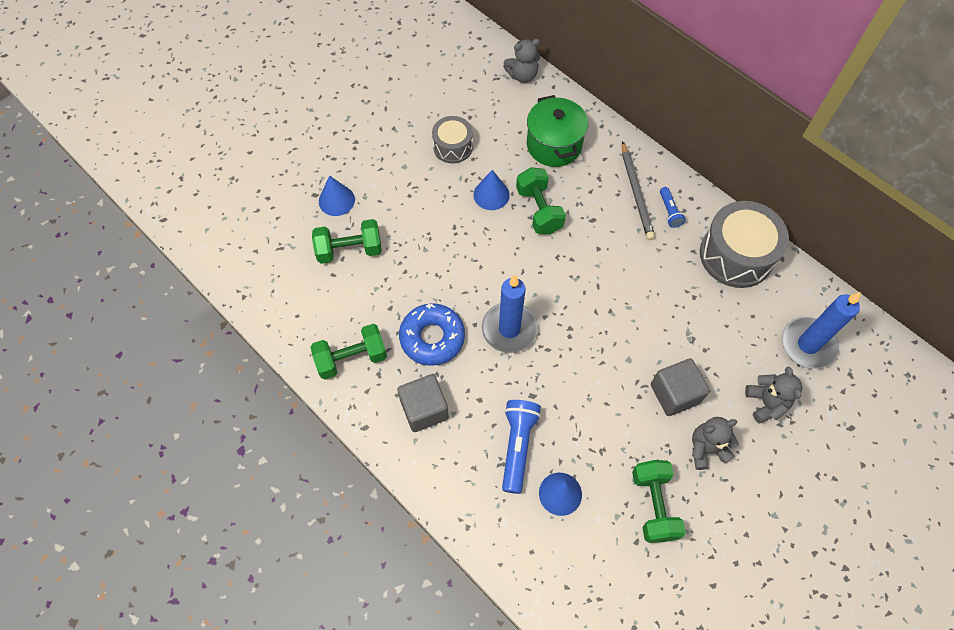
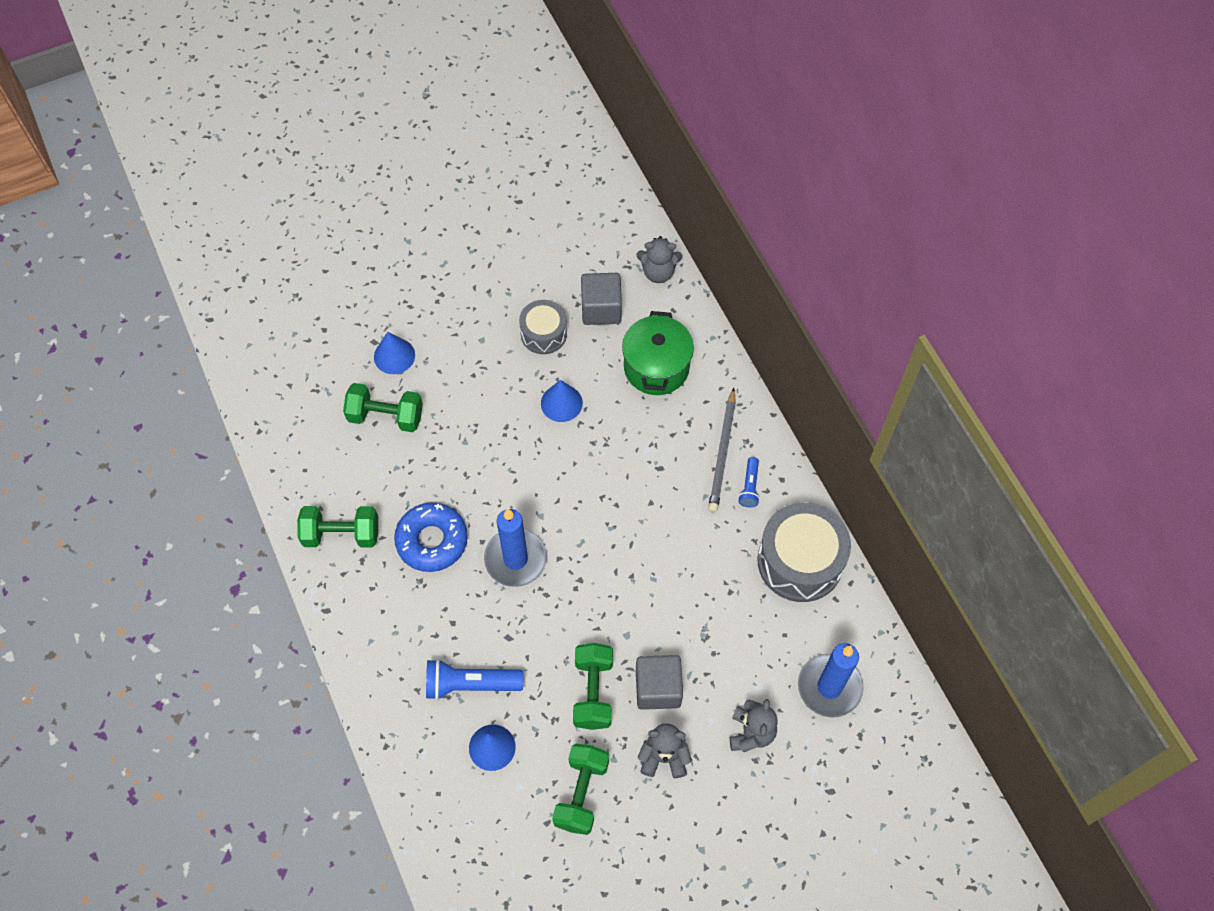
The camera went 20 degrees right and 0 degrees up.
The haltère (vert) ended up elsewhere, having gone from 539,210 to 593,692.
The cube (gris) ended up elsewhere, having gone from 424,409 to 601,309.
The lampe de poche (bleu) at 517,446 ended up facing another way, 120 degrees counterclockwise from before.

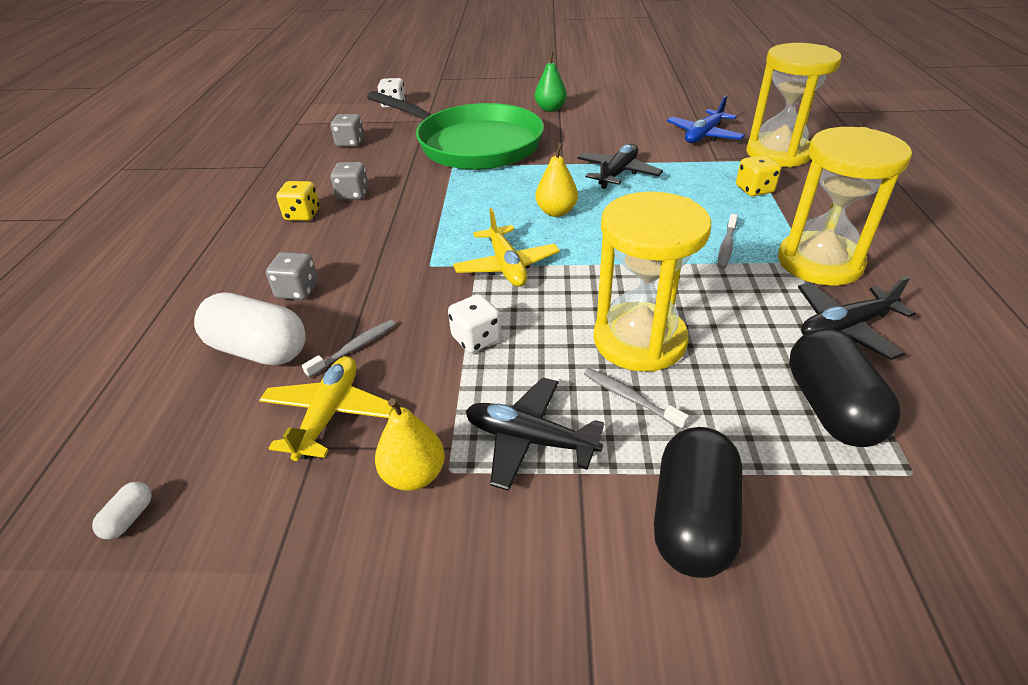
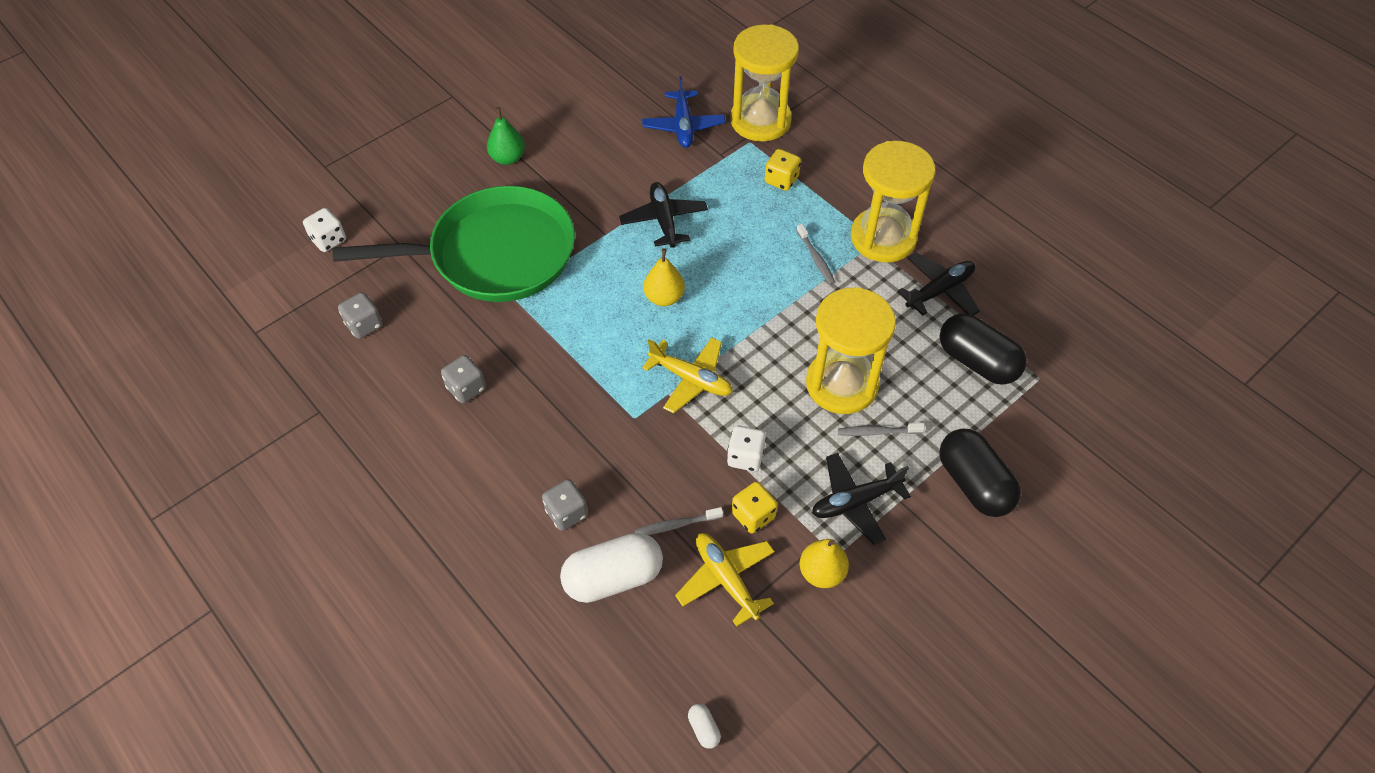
The camera went 45 degrees left and 15 degrees up.
The dé (jaune) ended up elsewhere, having gone from 302,215 to 753,515.
The avion (noir) at 845,327 ended up facing another way, 150 degrees counterclockwise from before.
The brosse à dents (gris) at 354,348 ended up facing another way, 105 degrees counterclockwise from before.

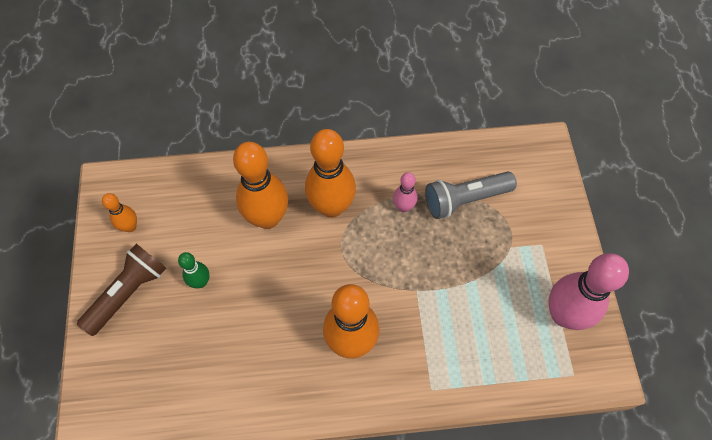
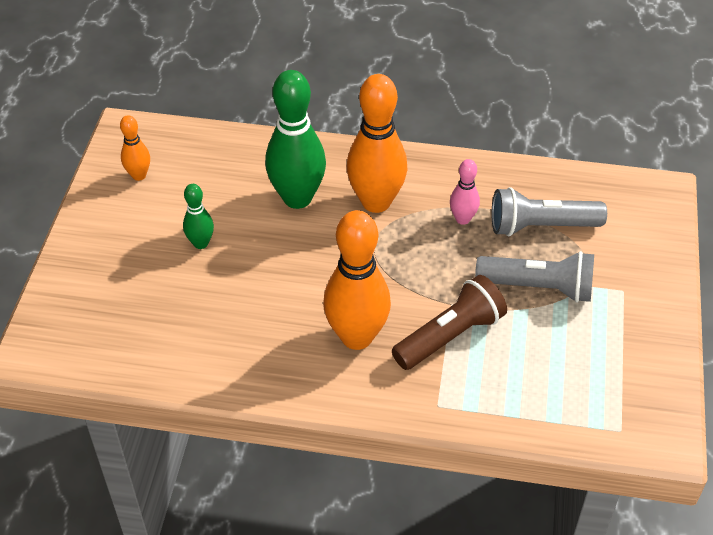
The camera went 15 degrees right and 15 degrees down.
What was the quille (orange) at 267,218 turned into the quille (vert) at 297,198.
The lampe de poche (marron) ended up elsewhere, having gone from 129,292 to 450,336.
The second view lost the quille (rose) at 563,314.
The second view gained the lampe de poche (gris) at 539,287.

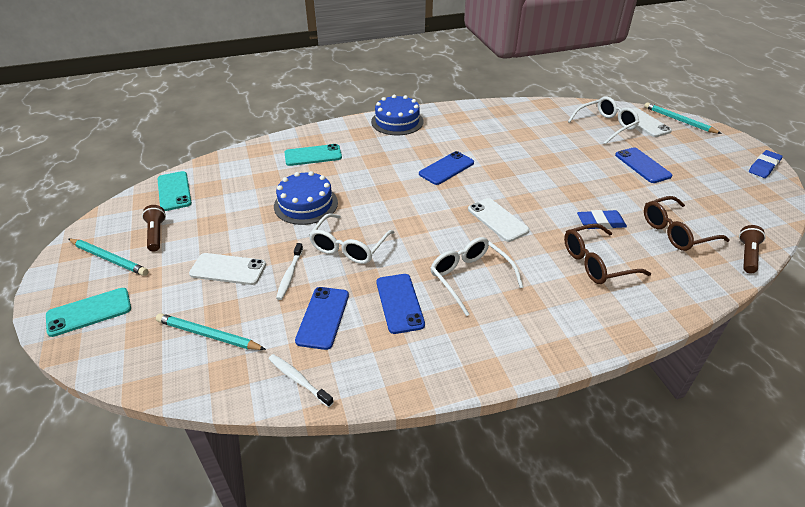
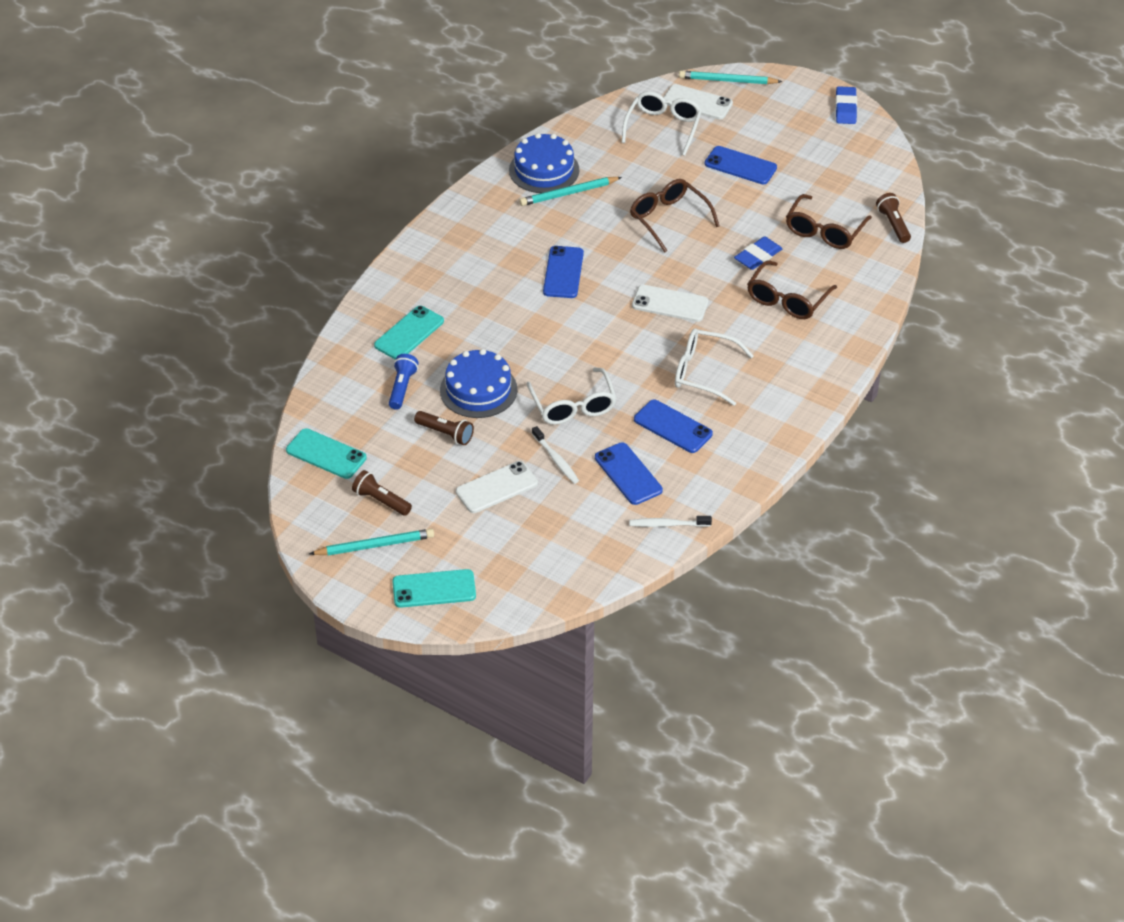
The camera went 40 degrees left and 5 degrees up.
The gâteau (bleu) ended up elsewhere, having gone from 397,121 to 544,170.
The téléphone (turquoise) at 89,312 ended up facing another way, 60 degrees clockwise from before.
The crayon (turquoise) ended up elsewhere, having gone from 208,335 to 568,193.
The second view gained the lunettes (marron) at 669,219.
The second view gained the lampe de poche (bleu) at 402,388.
The second view gained the lampe de poche (marron) at 446,433.

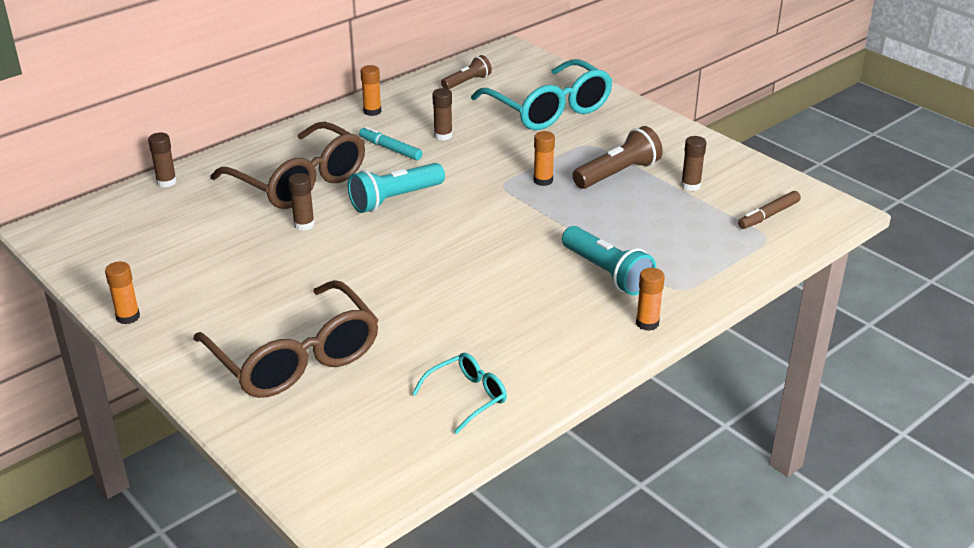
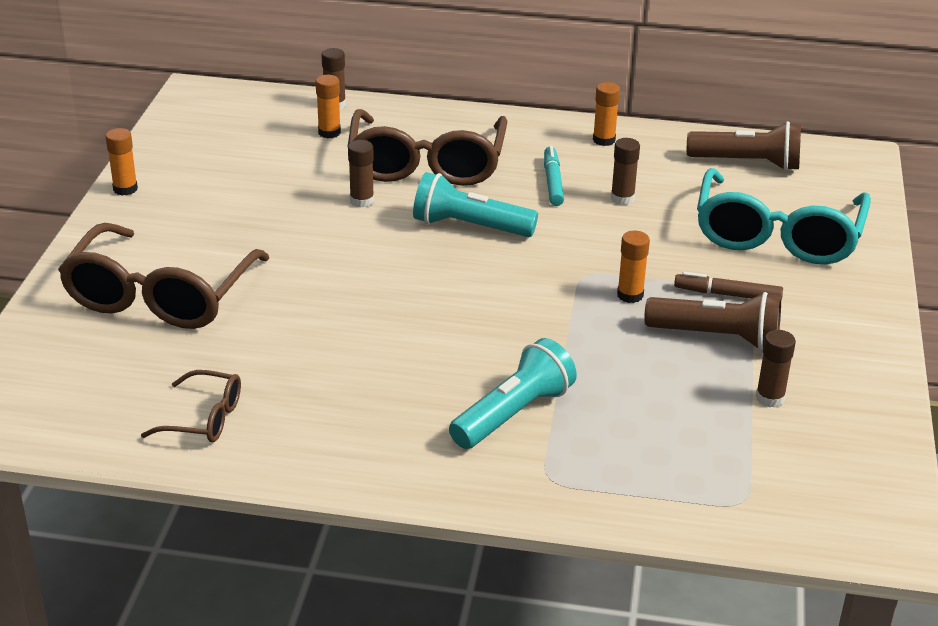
The camera went 50 degrees right and 0 degrees up.
The size of the lampe de poche (marron) at 467,82 changed by a factor of 1.57.
The feutre (marron) ended up elsewhere, having gone from 768,215 to 727,294.
The lampe de poche (turquoise) at 607,273 ended up facing another way, 150 degrees counterclockwise from before.
The bâton de colle (orange) ended up elsewhere, having gone from 647,323 to 329,132.
What was the lunettes (turquoise) at 467,397 turned into the lunettes (marron) at 204,418.

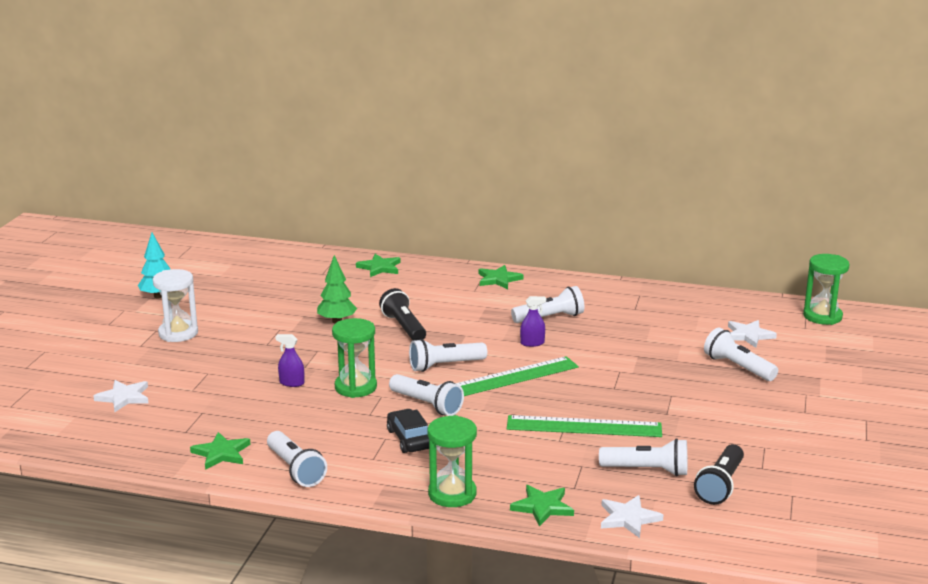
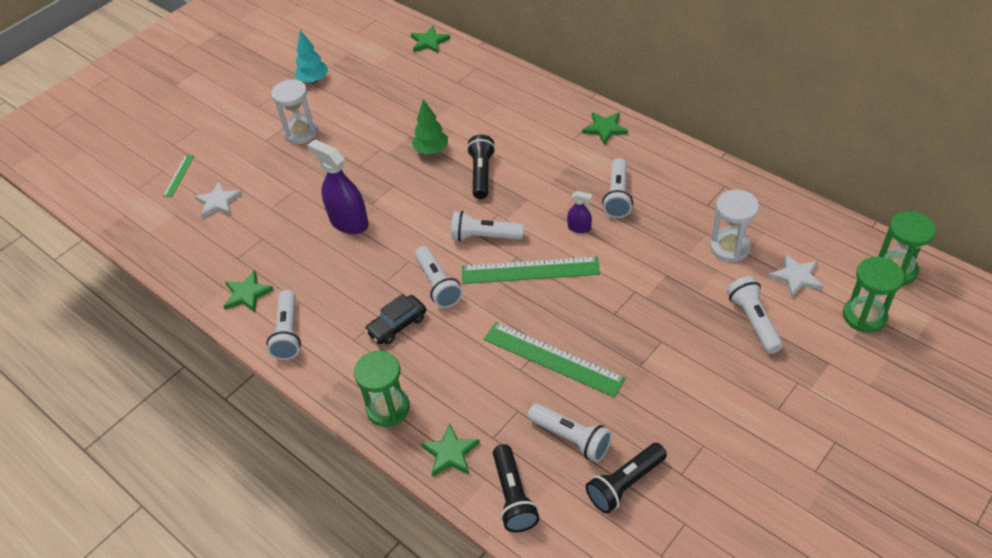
The camera went 30 degrees right and 25 degrees up.
The étoile (vert) ended up elsewhere, having gone from 380,268 to 429,42.
The lampe de poche (blanc) at 550,318 ended up facing another way, 90 degrees clockwise from before.
The sablier (vert) ended up elsewhere, having gone from 355,387 to 864,316.
The size of the vaporisateur (violet) at 292,383 changed by a factor of 2.06.
The voiture (noir) at 409,439 ended up facing another way, 135 degrees counterclockwise from before.
Where the étoile (blanc) stood at 628,518, the lampe de poche (noir) came to stand at 513,496.
The second view gained the règle (vert) at 179,175.
The second view gained the sablier (blanc) at 729,247.

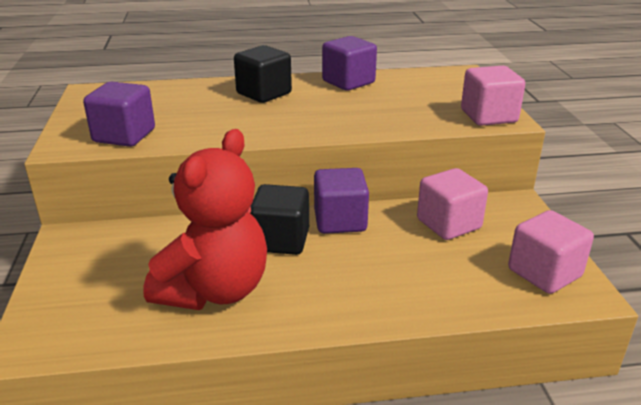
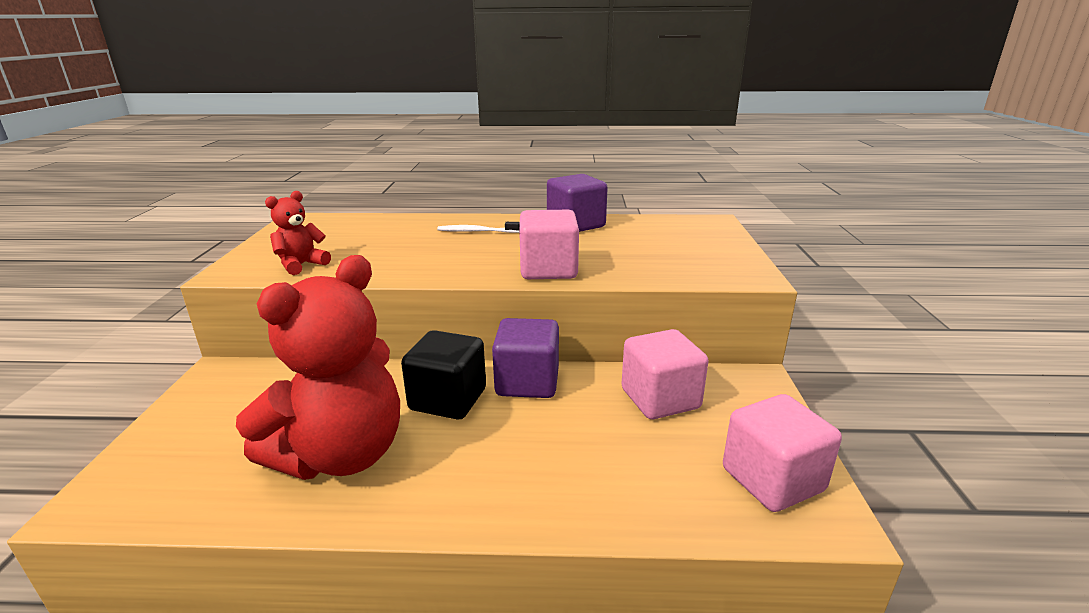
The camera went 10 degrees right and 5 degrees down.
Where the cube (noir) stood at 264,93, the brosse à dents (blanc) came to stand at 476,231.
The cube (rose) ended up elsewhere, having gone from 488,116 to 548,269.
Where the cube (violet) stood at 124,136, the ours en peluche (rouge) came to stand at 301,265.

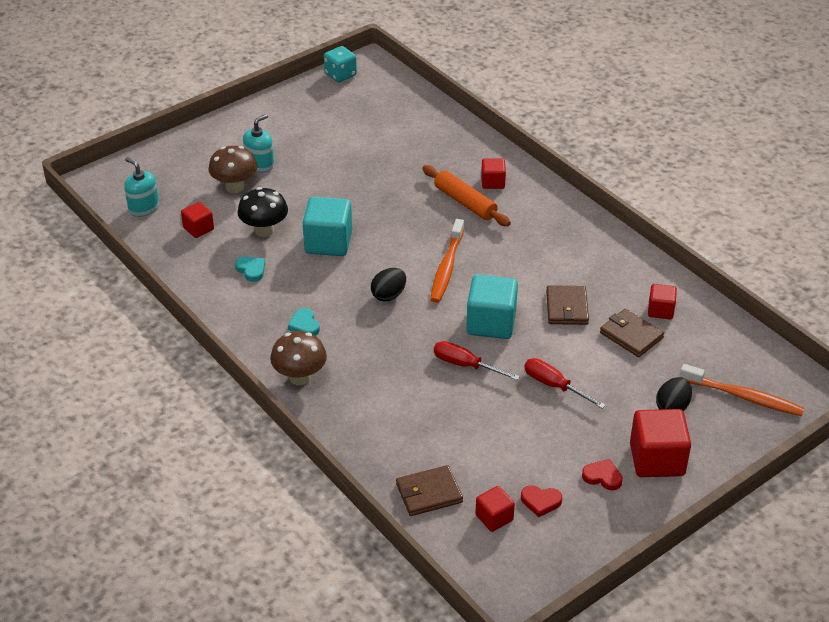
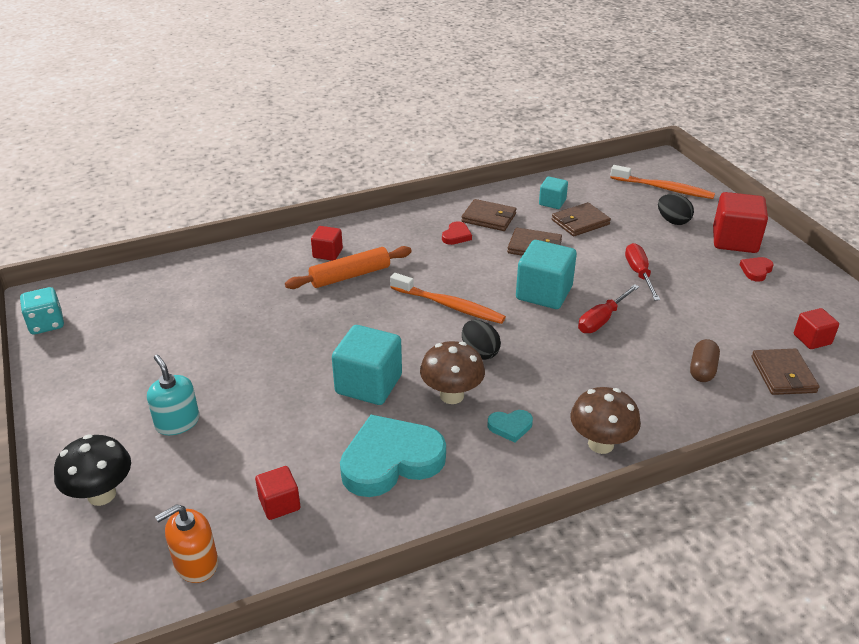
The camera went 75 degrees left and 5 degrees down.
The champignon (marron) ended up elsewhere, having gone from 235,187 to 451,395.
What was the distributeur de savon (turquoise) at 144,208 turned into the distributeur de savon (orange) at 196,563.
The champignon (noir) ended up elsewhere, having gone from 264,231 to 101,495.
The size of the cœur (turquoise) at 251,270 changed by a factor of 2.29.
What was the cube (rouge) at 660,310 turned into the cube (turquoise) at 552,202.
The tournevis (rouge) at 554,386 ended up facing another way, 120 degrees clockwise from before.
The brosse à dents (orange) at 743,396 ended up facing another way, 75 degrees clockwise from before.
The cœur (rouge) ended up elsewhere, having gone from 540,501 to 456,236.
The second view gained the portefeuille (marron) at 489,218.
The second view gained the gélule (marron) at 702,370.

